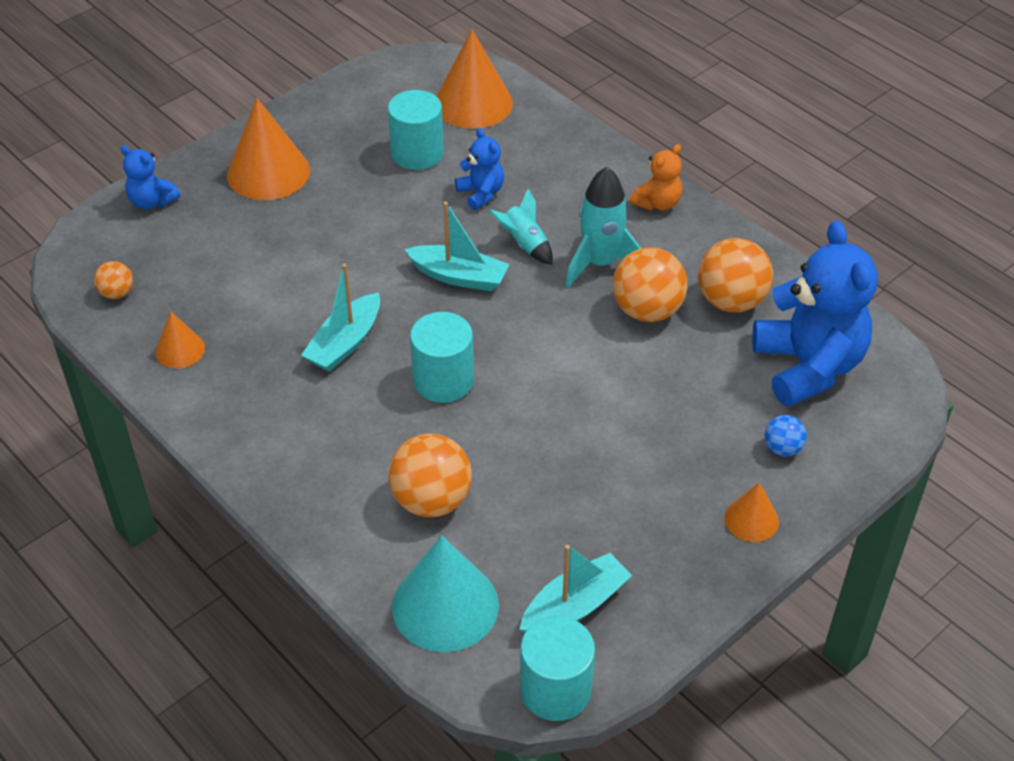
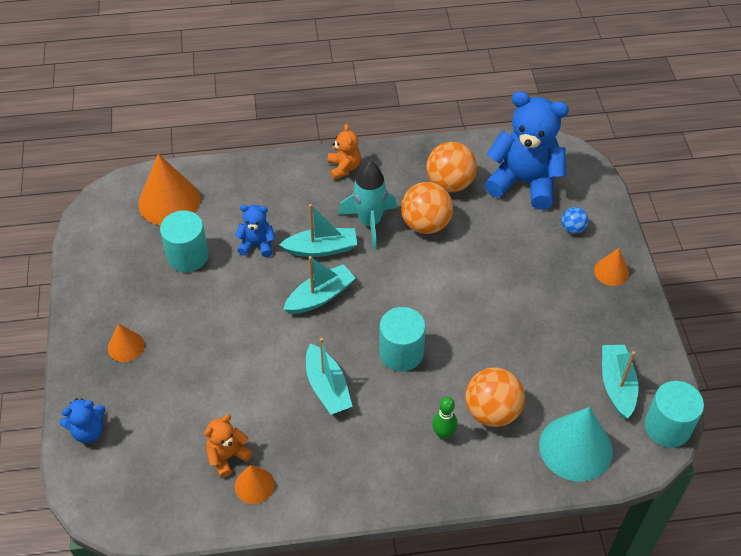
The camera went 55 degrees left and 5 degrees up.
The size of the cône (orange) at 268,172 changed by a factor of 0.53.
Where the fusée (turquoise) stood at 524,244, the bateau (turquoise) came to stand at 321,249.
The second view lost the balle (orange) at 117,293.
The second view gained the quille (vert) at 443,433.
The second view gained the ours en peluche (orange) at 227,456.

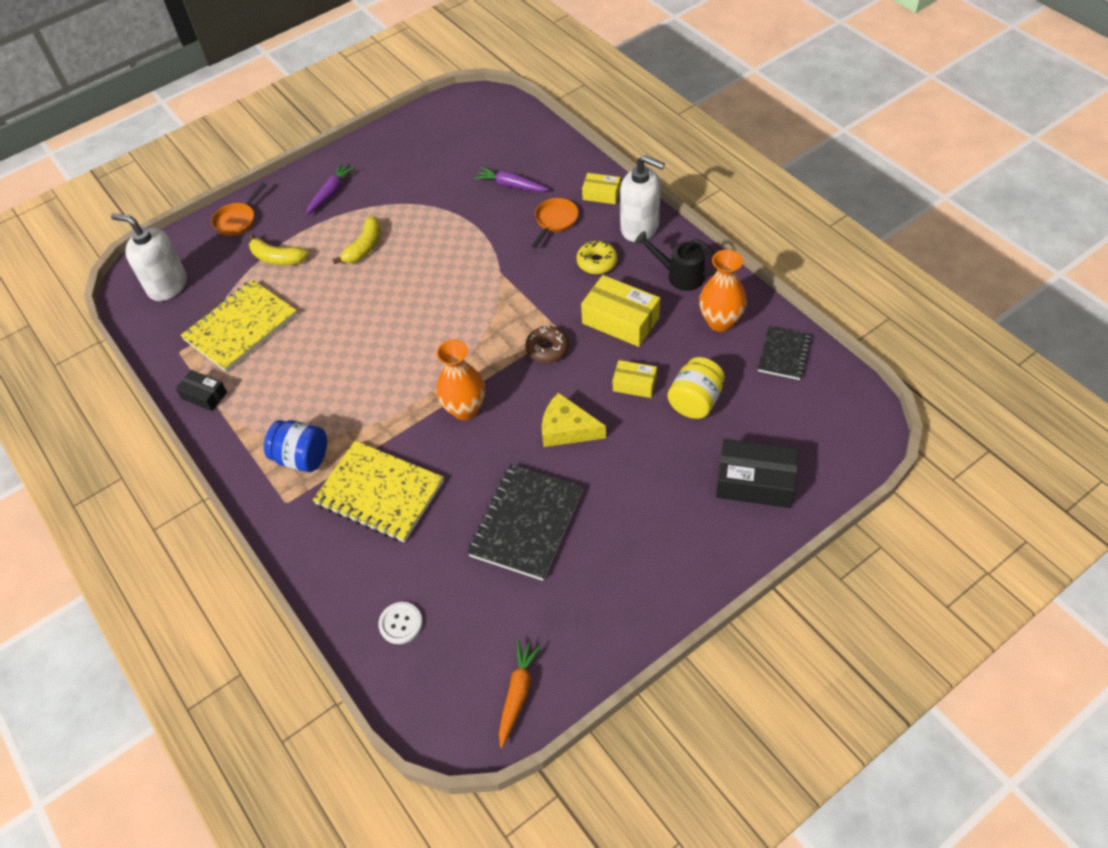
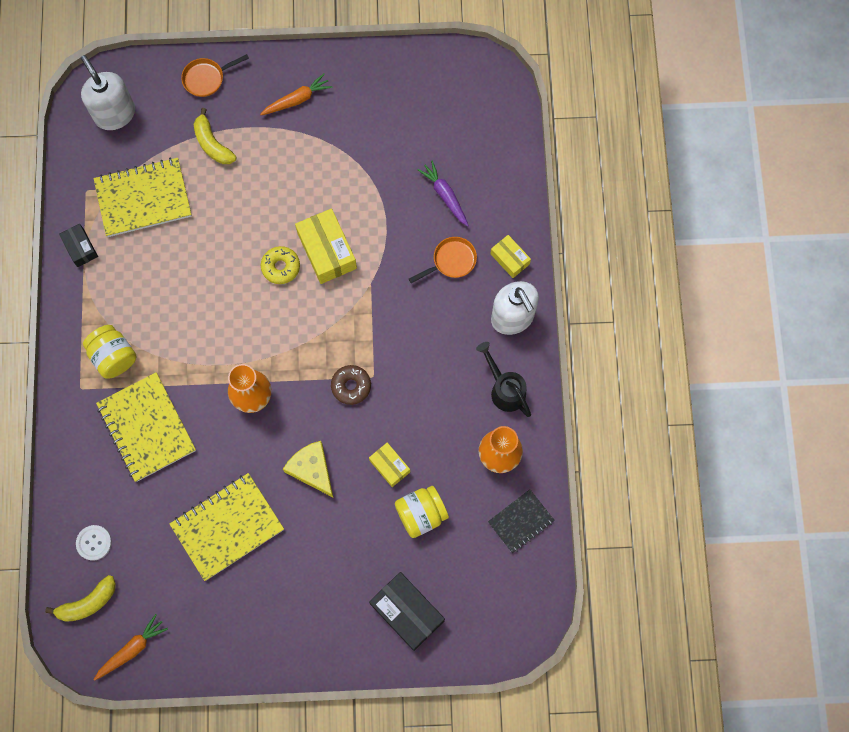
The camera went 30 degrees right and 20 degrees up.
What was the carotte (violet) at 331,193 turned into the carotte (orange) at 297,99.
The banane (jaune) ended up elsewhere, having gone from 364,247 to 88,603.
The beignet (jaune) ended up elsewhere, having gone from 597,262 to 281,267.
The boîte (jaune) ended up elsewhere, having gone from 620,320 to 327,251.
What was the bocal (bleu) at 302,457 turned into the bocal (jaune) at 114,357.
What was the carnet (noir) at 526,523 turned into the carnet (jaune) at 227,527.

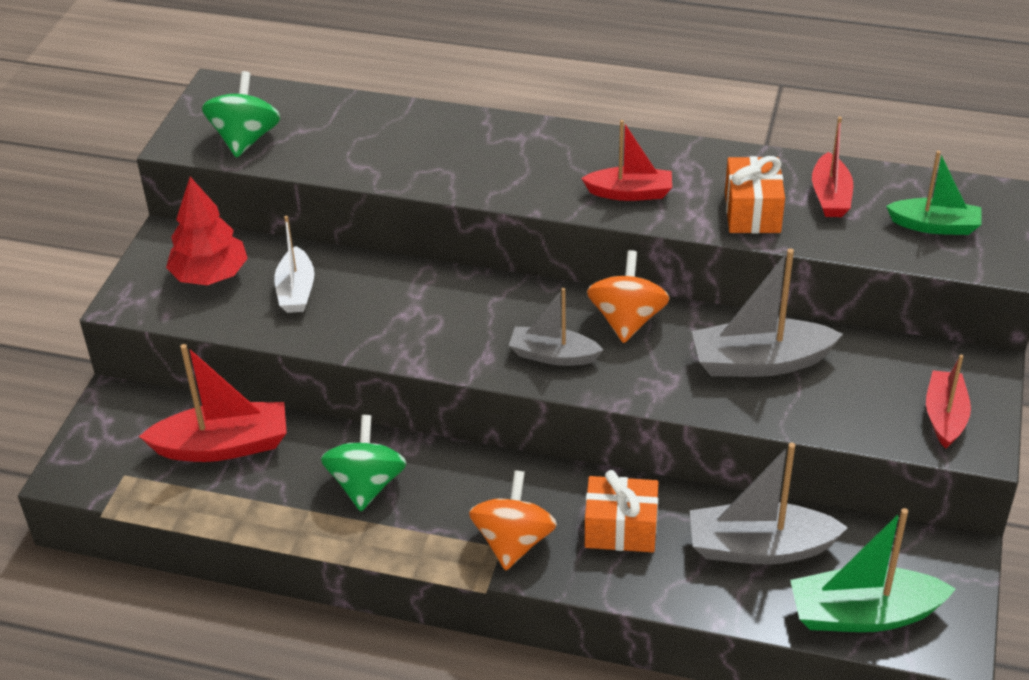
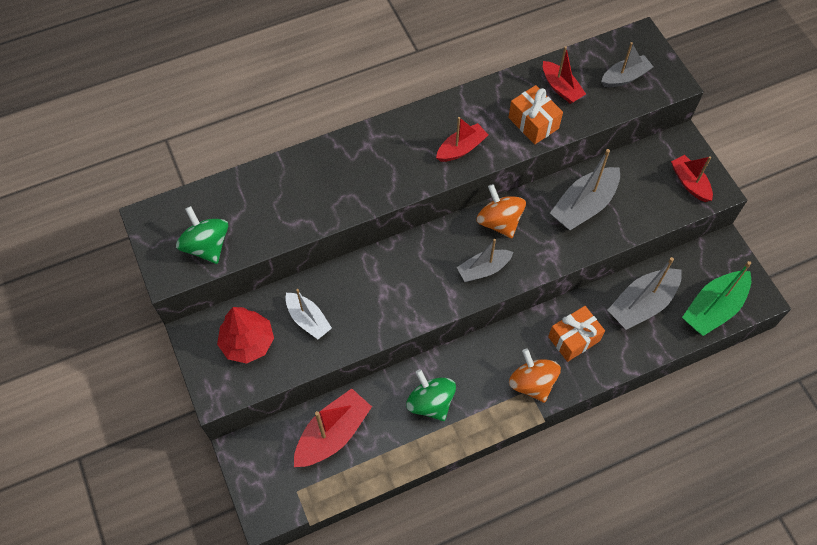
The camera went 40 degrees left and 20 degrees up.
What was the bateau (vert) at 935,226 turned into the bateau (gris) at 625,77.

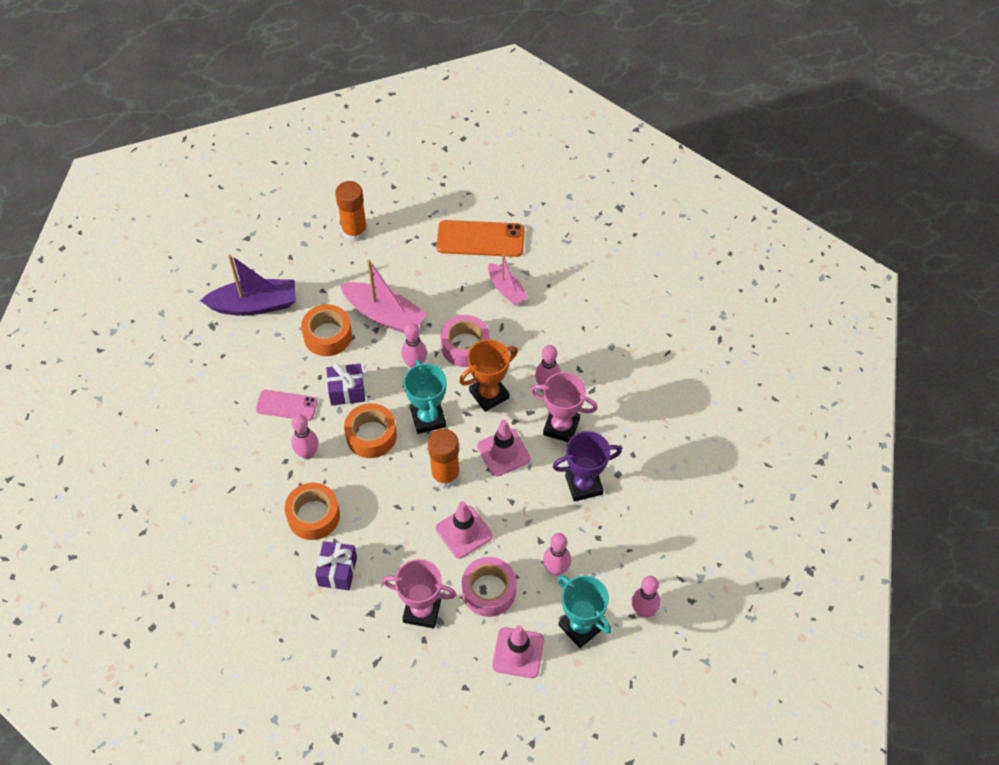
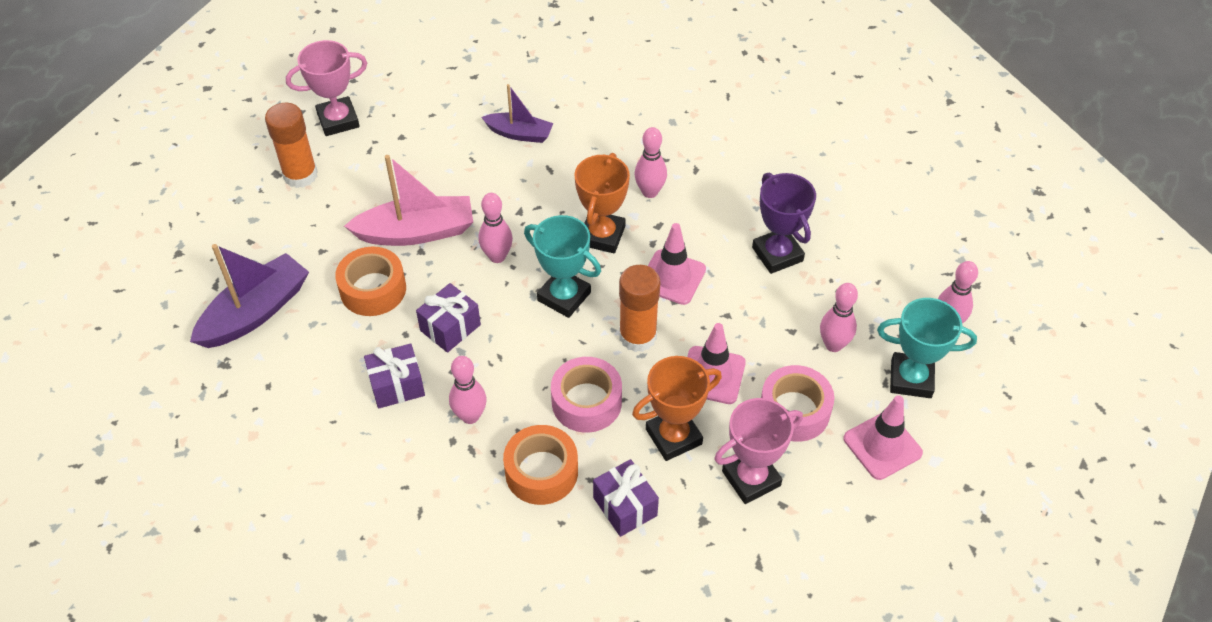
The camera went 40 degrees left and 5 degrees down.
The second view lost the téléphone (orange) at 480,239.
What was the bateau (rose) at 506,289 turned into the bateau (violet) at 519,134.
The ruban adhésif (rose) ended up elsewhere, having gone from 465,346 to 586,402.
The trophée (rose) ended up elsewhere, having gone from 561,427 to 338,120.
Where the téléphone (rose) stood at 286,405, the cadeau (violet) came to stand at 397,385.
The second view lost the ruban adhésif (orange) at 371,435.
The trophée (violet) at 584,485 ended up facing another way, 60 degrees counterclockwise from before.
The second view gained the trophée (orange) at 673,436.

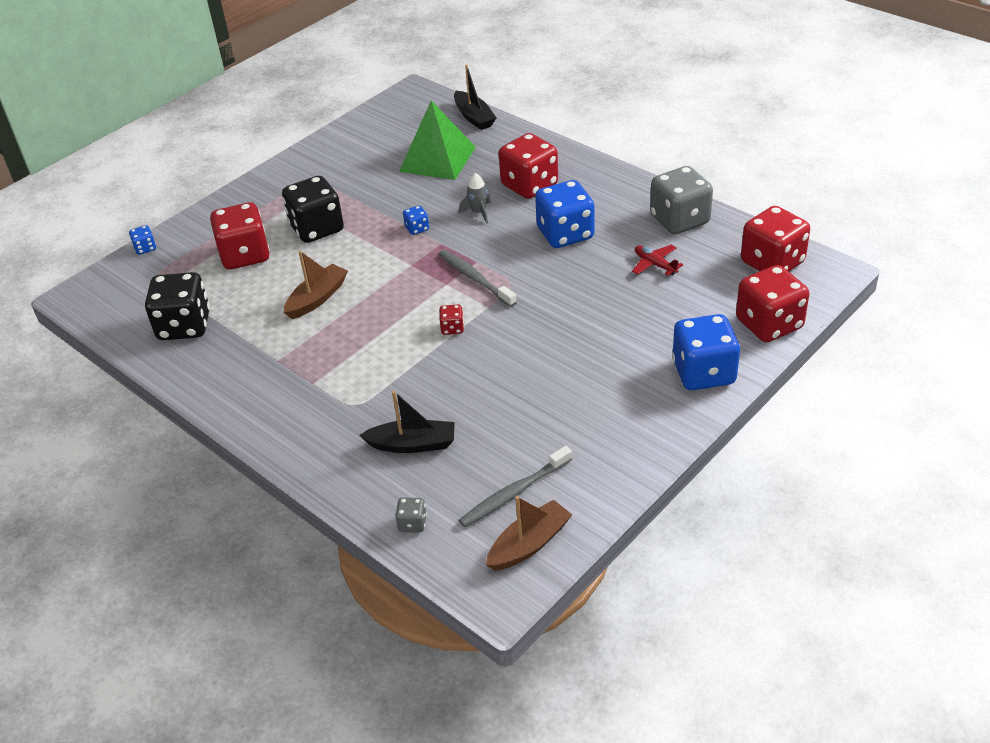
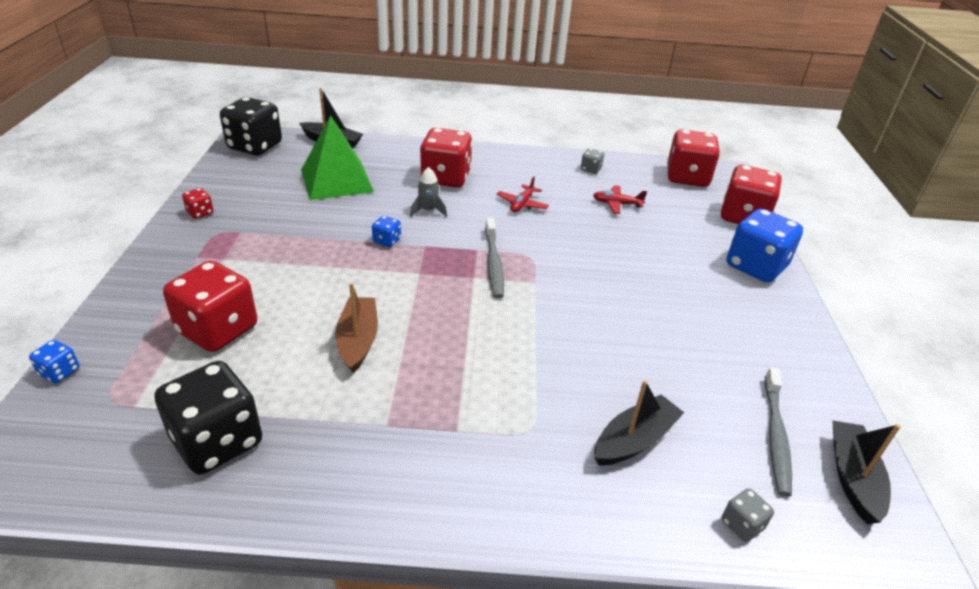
The camera went 45 degrees left and 5 degrees down.
The size of the dé (gris) at 679,220 changed by a factor of 0.44.
The dé (noir) ended up elsewhere, having gone from 317,228 to 255,146.
Where the dé (bleu) stood at 565,234, the avion (rouge) came to stand at 522,204.
The brosse à dents (gris) at 475,278 ended up facing another way, 105 degrees counterclockwise from before.
The dé (rouge) ended up elsewhere, having gone from 452,328 to 200,213.
What was the bateau (marron) at 529,544 turned into the bateau (noir) at 852,477.

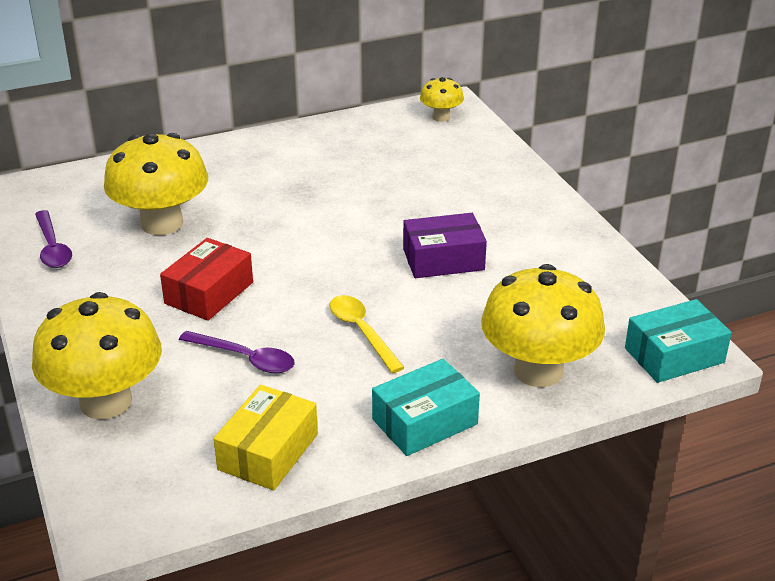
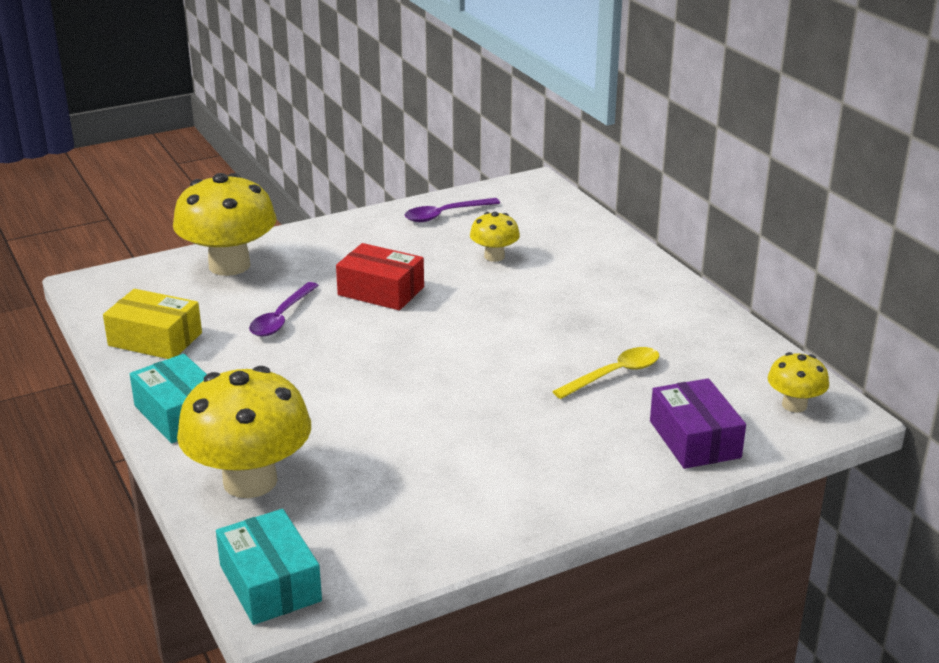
The camera went 85 degrees right and 5 degrees down.
The size of the champignon (jaune) at 162,223 changed by a factor of 0.50.
The boîte (violet) ended up elsewhere, having gone from 443,259 to 694,439.
The cuillère (jaune) ended up elsewhere, having gone from 362,332 to 614,374.

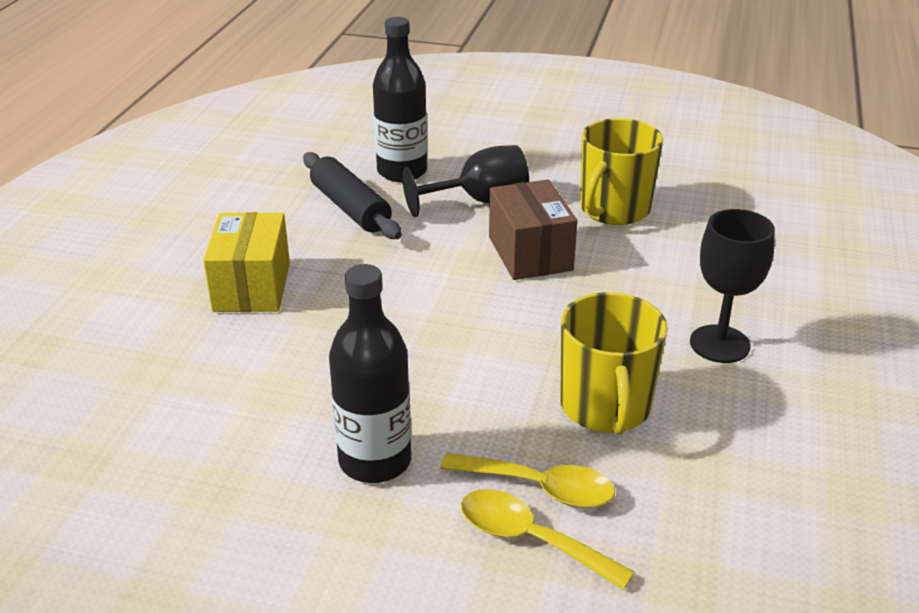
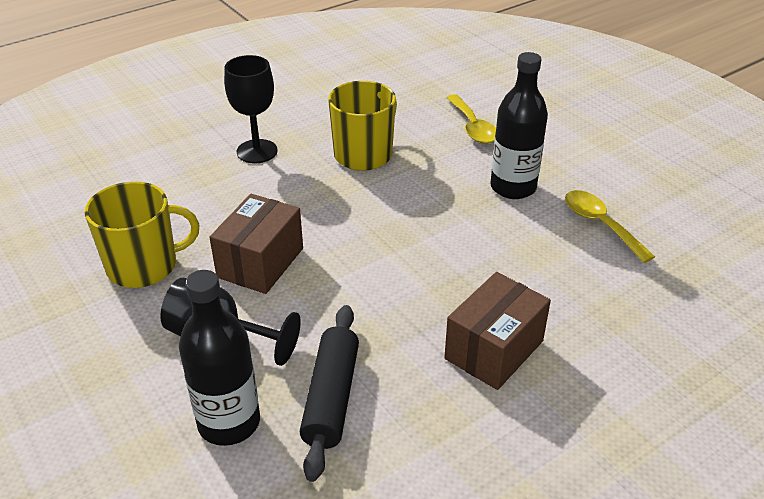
The camera went 140 degrees left and 5 degrees up.
What was the boîte (jaune) at 252,287 turned into the boîte (marron) at 494,350.
The cuillère (jaune) ended up elsewhere, having gone from 539,487 to 600,225.

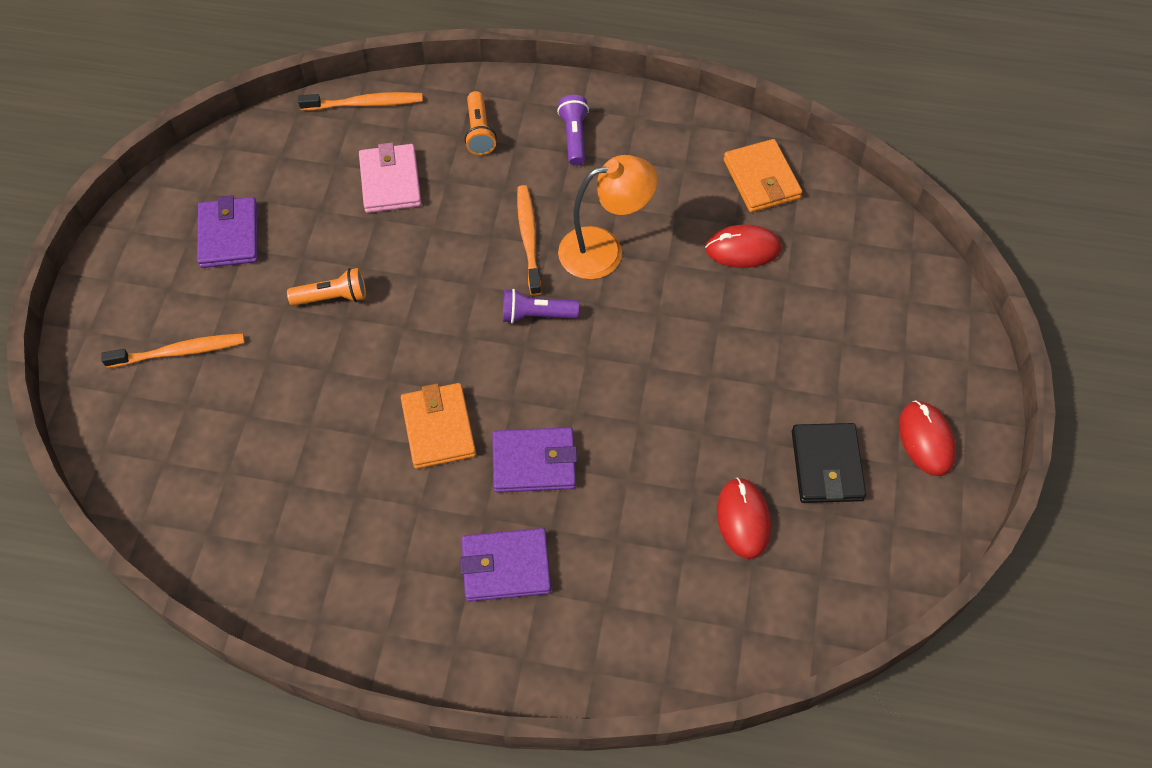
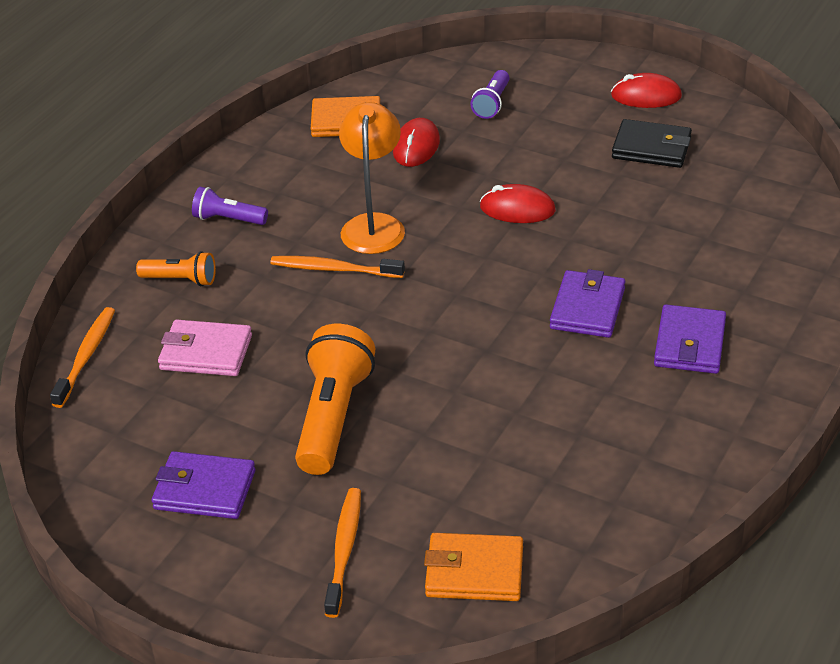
The camera went 70 degrees left and 20 degrees down.
The size of the lampe de poche (orange) at 332,297 changed by a factor of 1.85.
The lampe de poche (violet) ended up elsewhere, having gone from 536,315 to 492,103.
The portefeuille (orange) ended up elsewhere, having gone from 438,428 to 474,572.
The souris (rouge) ended up elsewhere, having gone from 743,519 to 517,209.

